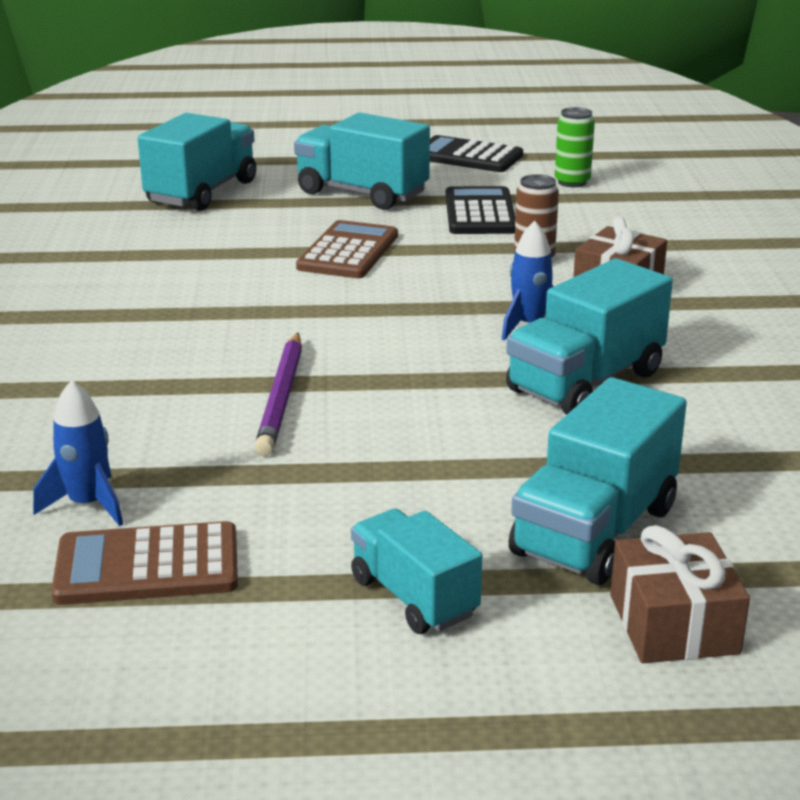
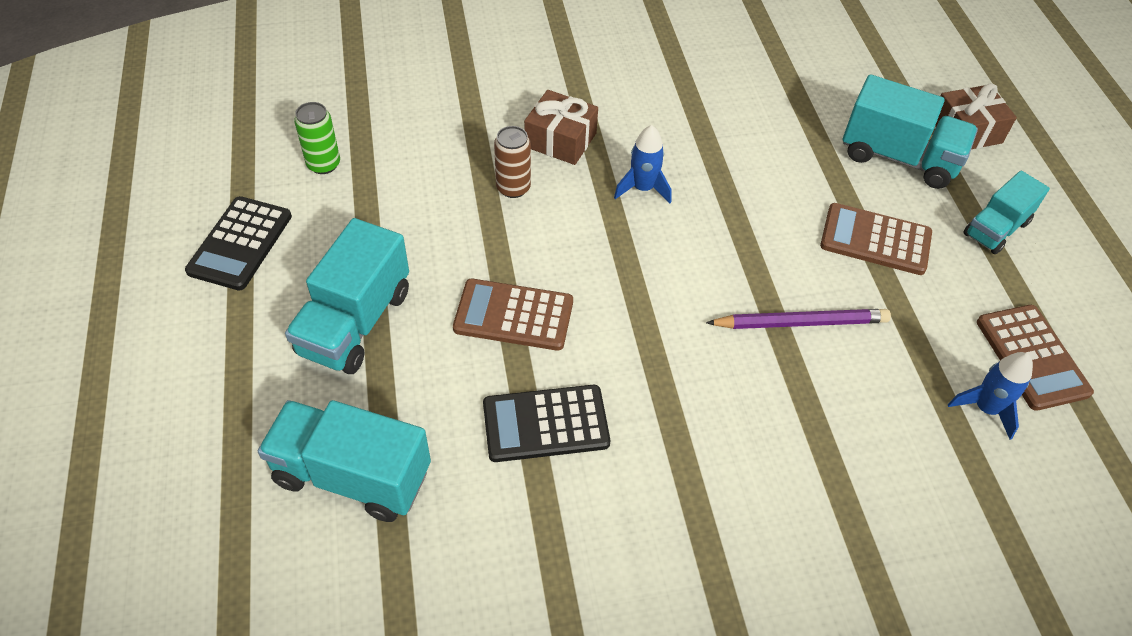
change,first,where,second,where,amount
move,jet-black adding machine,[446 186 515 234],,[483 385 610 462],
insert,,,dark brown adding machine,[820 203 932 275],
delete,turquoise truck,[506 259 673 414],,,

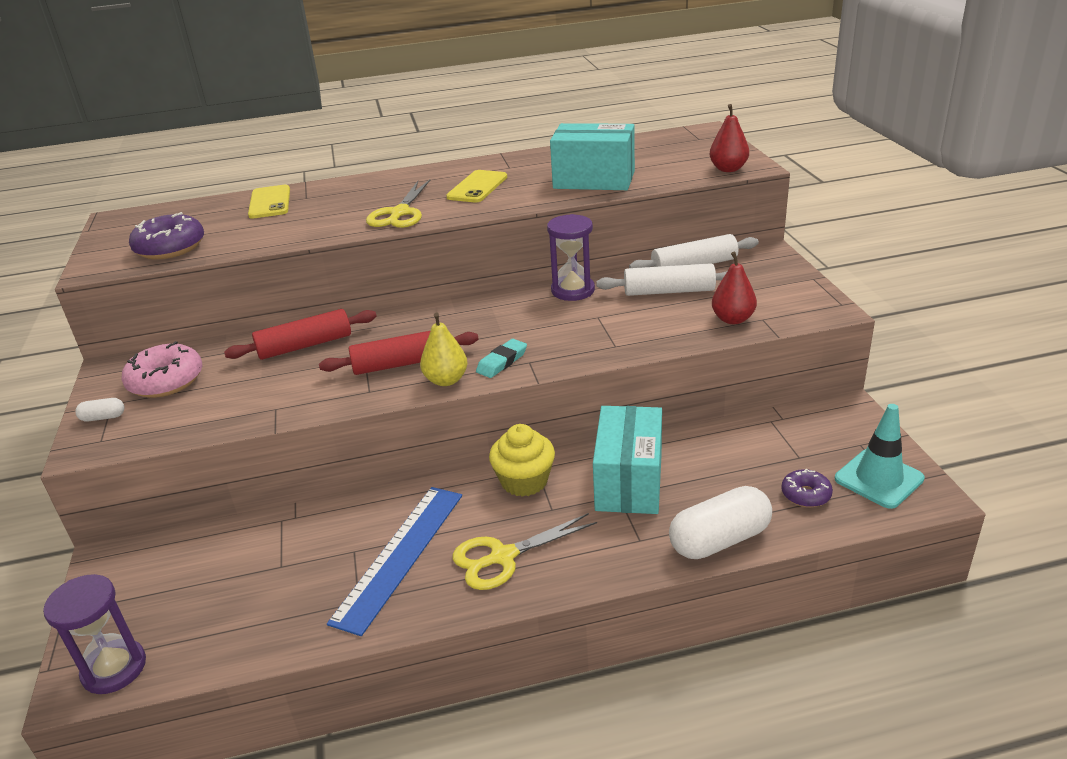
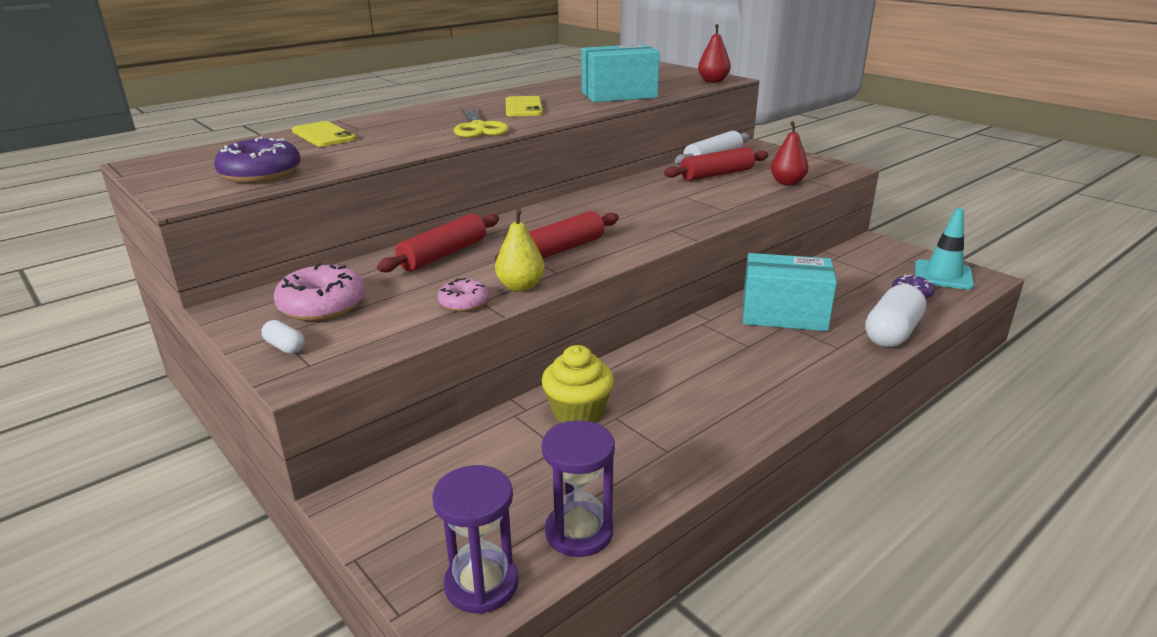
change,first,where,second,where,amount
rotate,white pill shape,[75 398 125 422],,[262 320 305 354],75 degrees clockwise
insert,,,pink donut,[438 278 489 312],
move,yellow toy pear,[420 313 467 386],,[495 209 545 292],
move,purple hourglass,[547 214 595 301],,[541 420 615 557],
move,yellow fairy cake,[489 424 555 497],,[542 345 614 423],
recolor,white rolling pin,[596 263 727 296],red rolling pin,[664 147 769 181],
rotate,turquoise package,[593 406 662 514],,[743 253 837 331],60 degrees counterclockwise
delete,blue straightedge,[327 487 462 636],,,
delete,yellow pair of scissors,[453 513 597 590],,,
delete,turquoise eraser,[476 339 527 378],,,

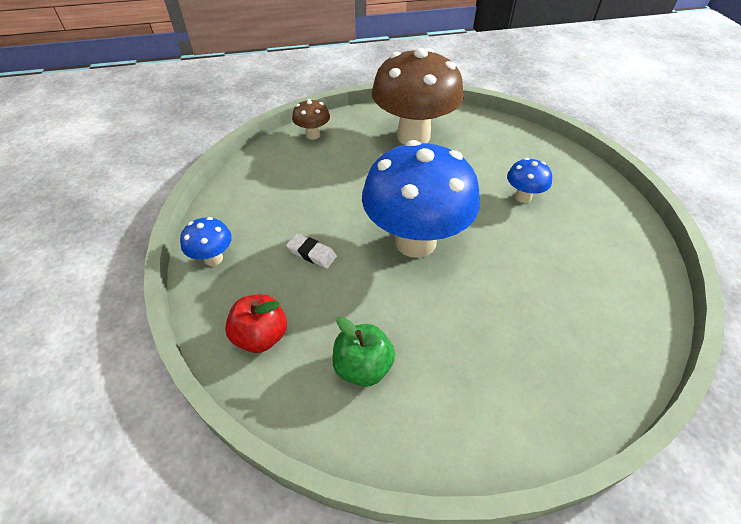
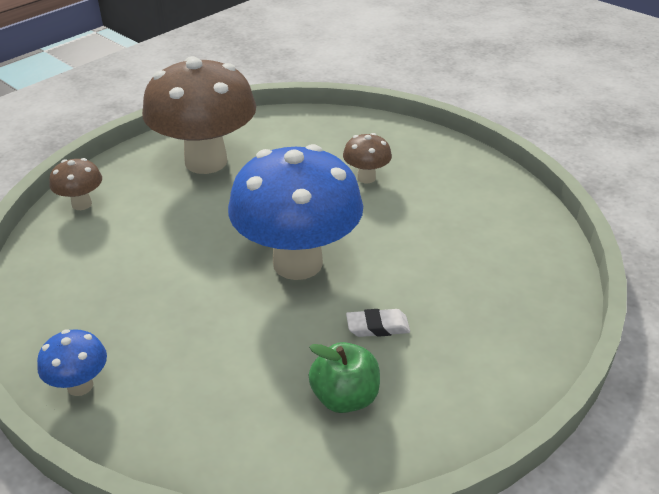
change,first,where,second,where,amount
recolor,blue fungus,[507 158 552 203],dark brown fungus,[343 133 392 183],
move,white eraser,[286 234 337 268],,[346 309 410 337],
delete,red toy apple,[225 294 287 353],,,

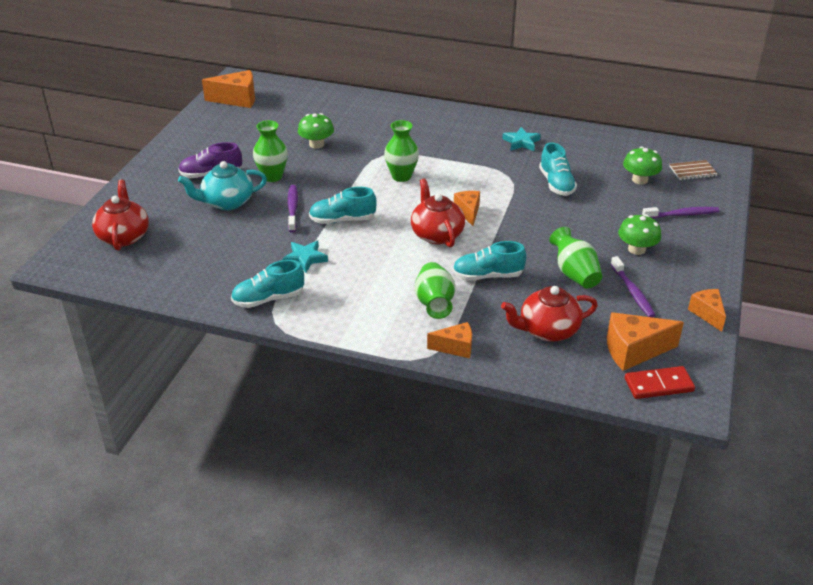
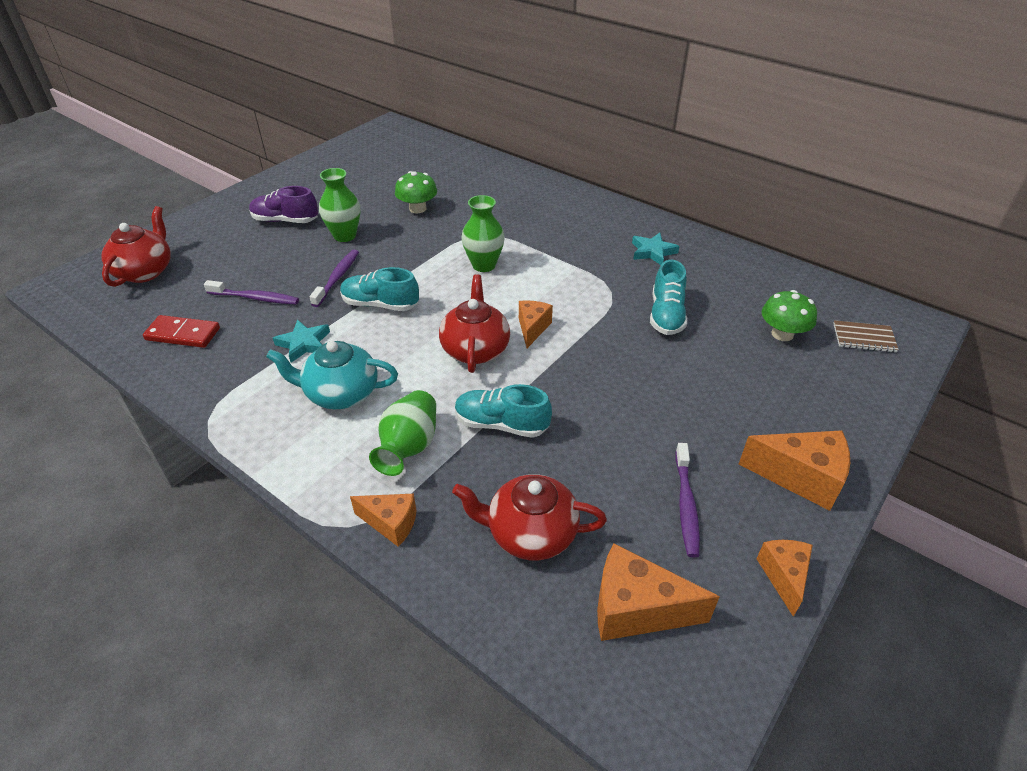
change,first,where,second,where,amount
move,red domino piece,[625 366 695 399],,[143 315 220 348],
move,purple dental brush,[642 207 719 219],,[204 280 299 304],
move,turquoise china teapot,[178 161 267 210],,[266 341 398 409],
move,orange cheese wedge,[202 70 255 108],,[739 430 850 511],
delete,turquoise sneaker,[231 260 304 308],,,
delete,emerald vase,[549 227 602 288],,,
delete,emerald fungus,[618 214 661 255],,,

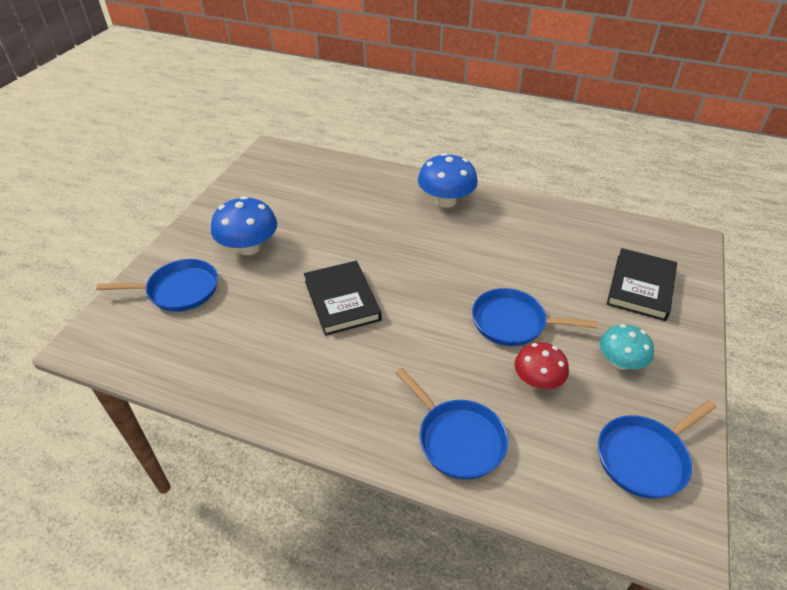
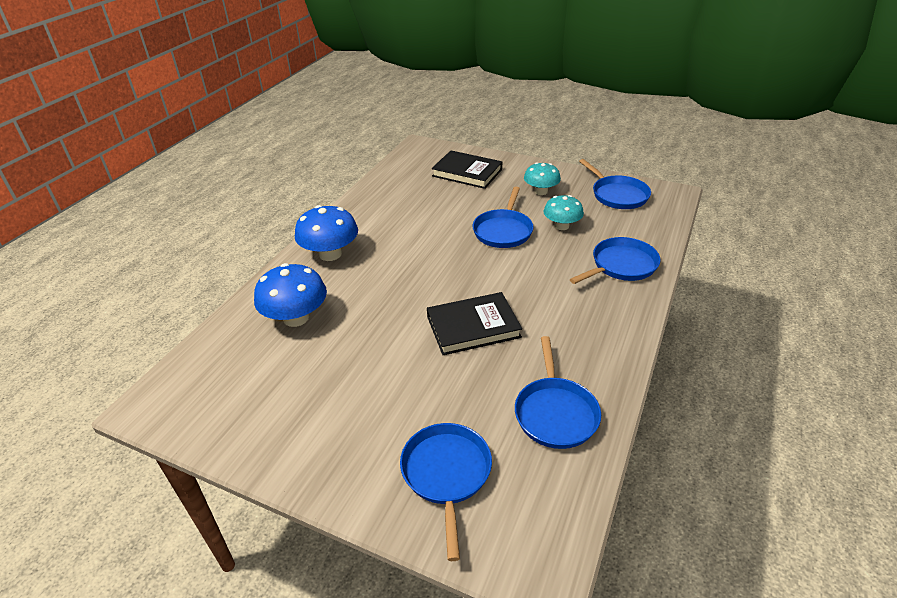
change,first,where,second,where,amount
move,blue fungus,[211 196 277 255],,[254 263 327 327],
insert,,,blue pan,[515 336 601 449],
recolor,red fungus,[515 342 569 389],turquoise fungus,[544 195 584 230],

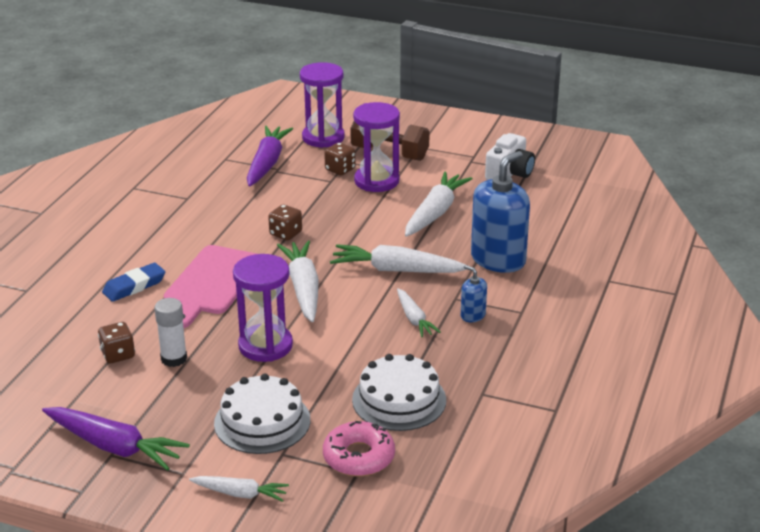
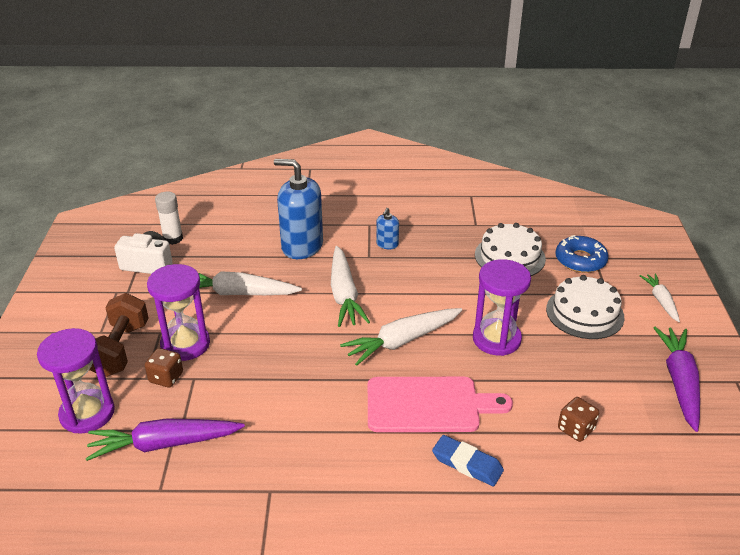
change,first,where,second,where,amount
move,white glue stick,[155 298 187 367],,[155 192 183 245],
recolor,pink donut,[323 421 395 477],blue donut,[555 235 609 273],
delete,dark brown game die,[268 204 302 240],,,
delete,white root vegetable,[397 288 441 337],,,

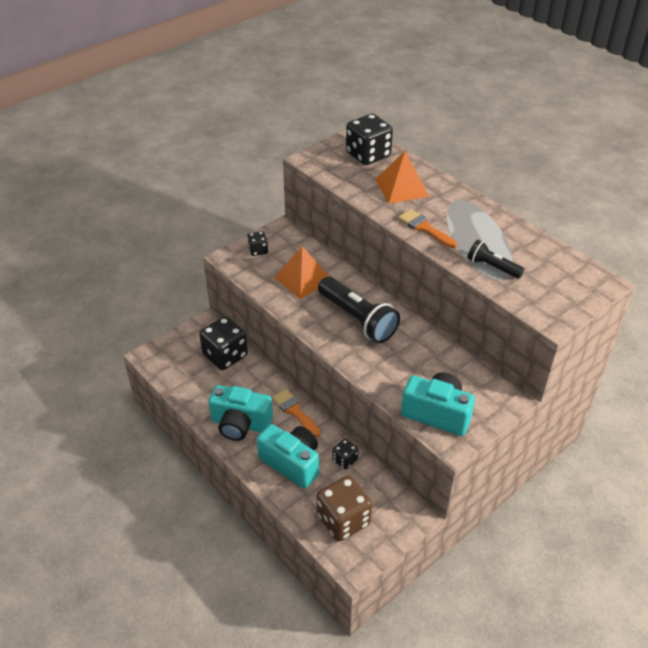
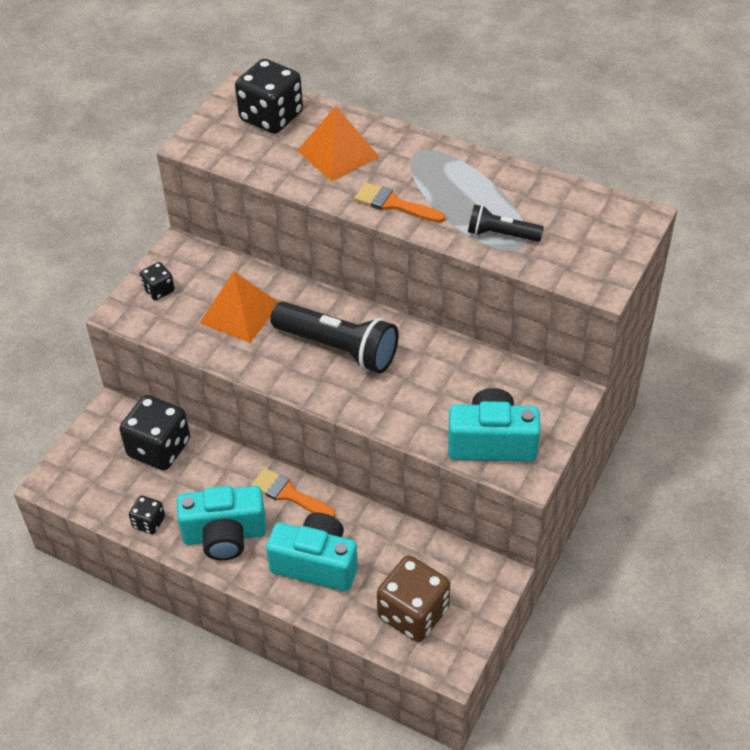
change,first,where,second,where,amount
move,jet-black game die,[332 439 359 470],,[129 496 165 534],

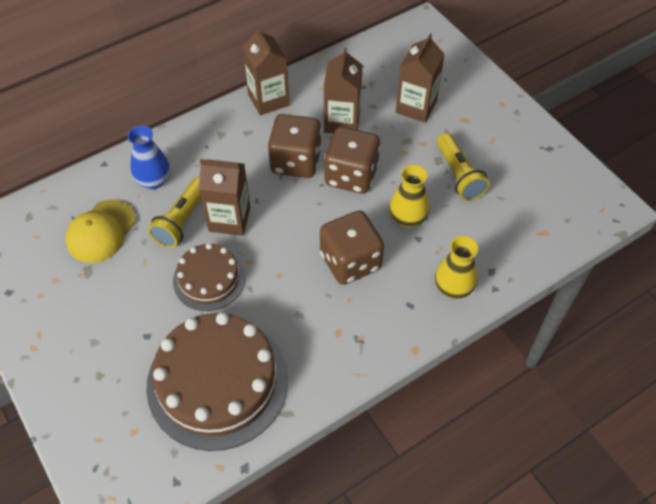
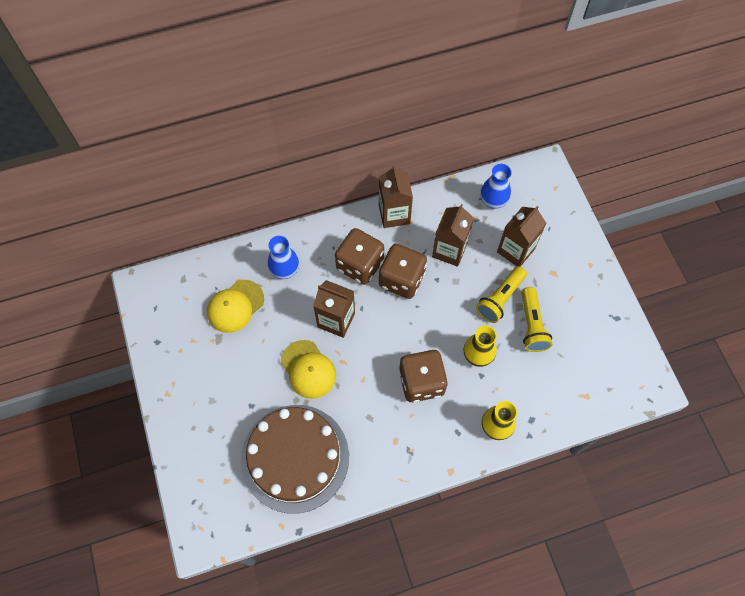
change,first,where,second,where,amount
replace,dark brown layer cake,[173 243 246 311],yellow cap,[281 340 336 399],
move,dark brown game die,[324 127 381 194],,[335 228 384 285],
move,yellow pocket torch,[148 177 201 248],,[476 266 527 323],
insert,,,blue vase,[480 164 512 209],

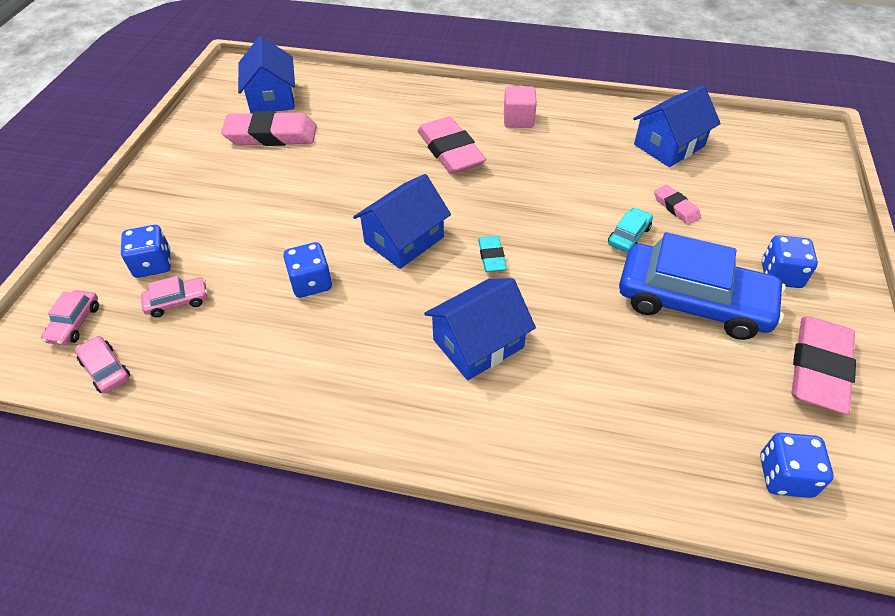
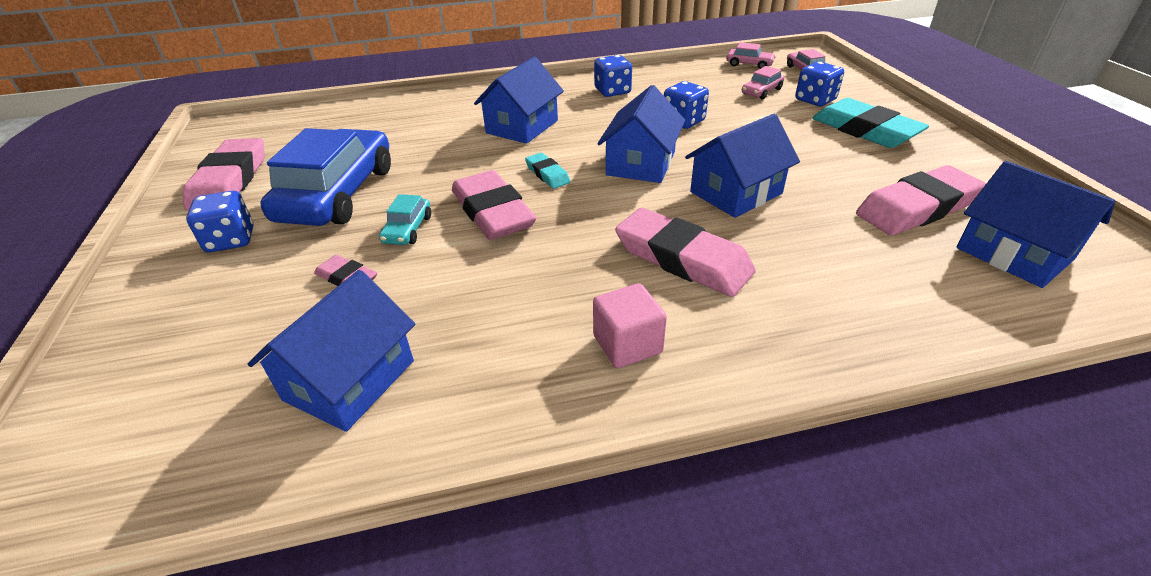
change,first,where,second,where,amount
rotate,blue car,[619 232 786 340],,[260 128 391 226],105 degrees clockwise
insert,,,pink eraser,[452 170 536 240],
move,blue game die,[760 433 834 498],,[594 55 632 97],
insert,,,blue cottage,[685 114 800 218],
insert,,,turquoise eraser,[812 98 929 148],

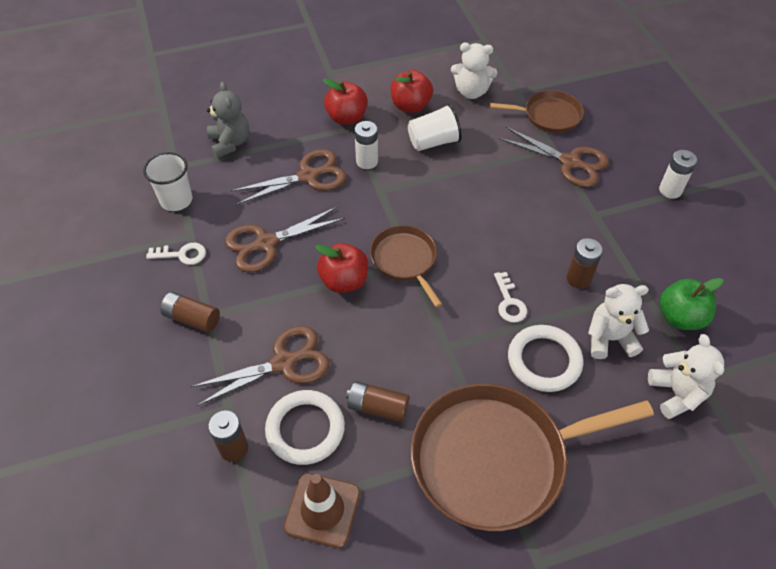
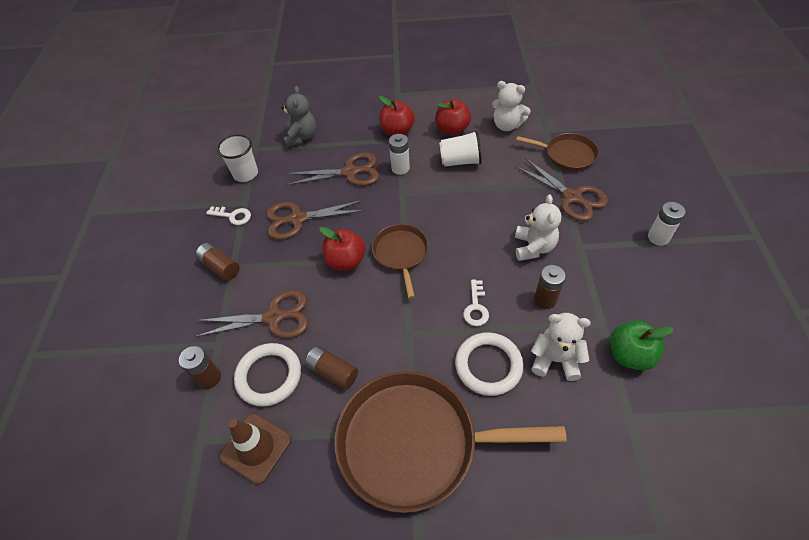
change,first,where,second,where,amount
move,white stuffed bear,[648 334 724 419],,[515 195 561 261],

